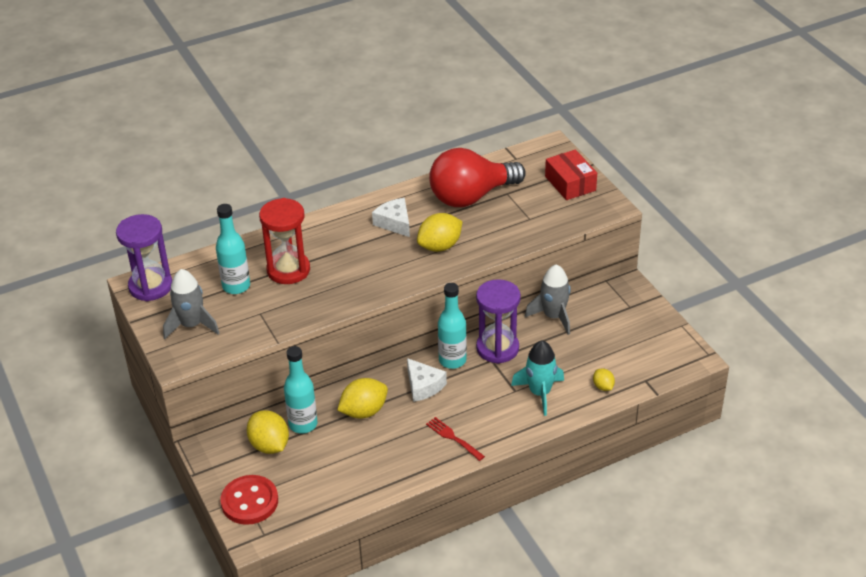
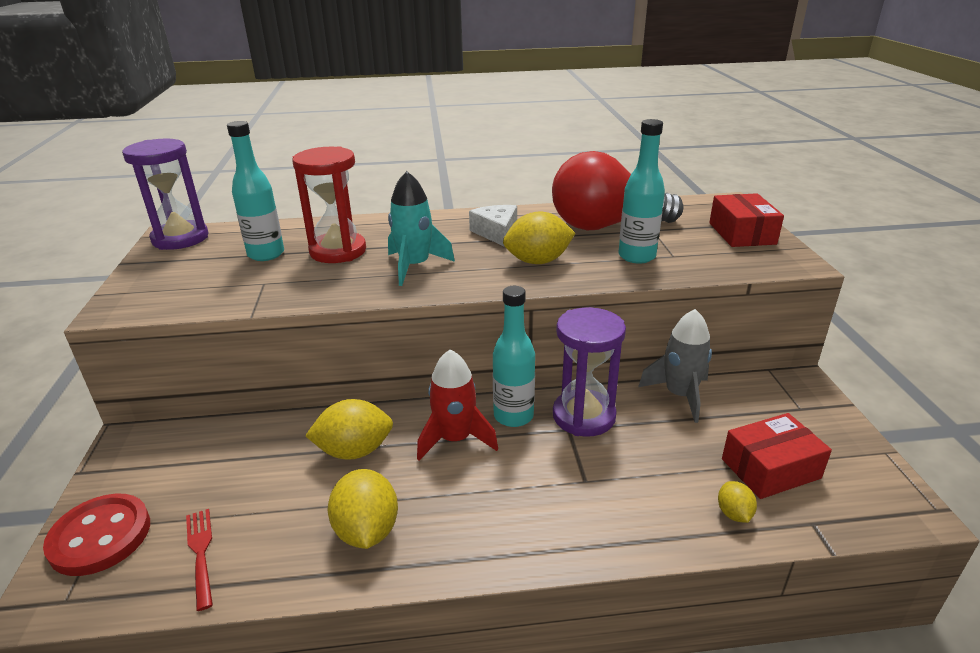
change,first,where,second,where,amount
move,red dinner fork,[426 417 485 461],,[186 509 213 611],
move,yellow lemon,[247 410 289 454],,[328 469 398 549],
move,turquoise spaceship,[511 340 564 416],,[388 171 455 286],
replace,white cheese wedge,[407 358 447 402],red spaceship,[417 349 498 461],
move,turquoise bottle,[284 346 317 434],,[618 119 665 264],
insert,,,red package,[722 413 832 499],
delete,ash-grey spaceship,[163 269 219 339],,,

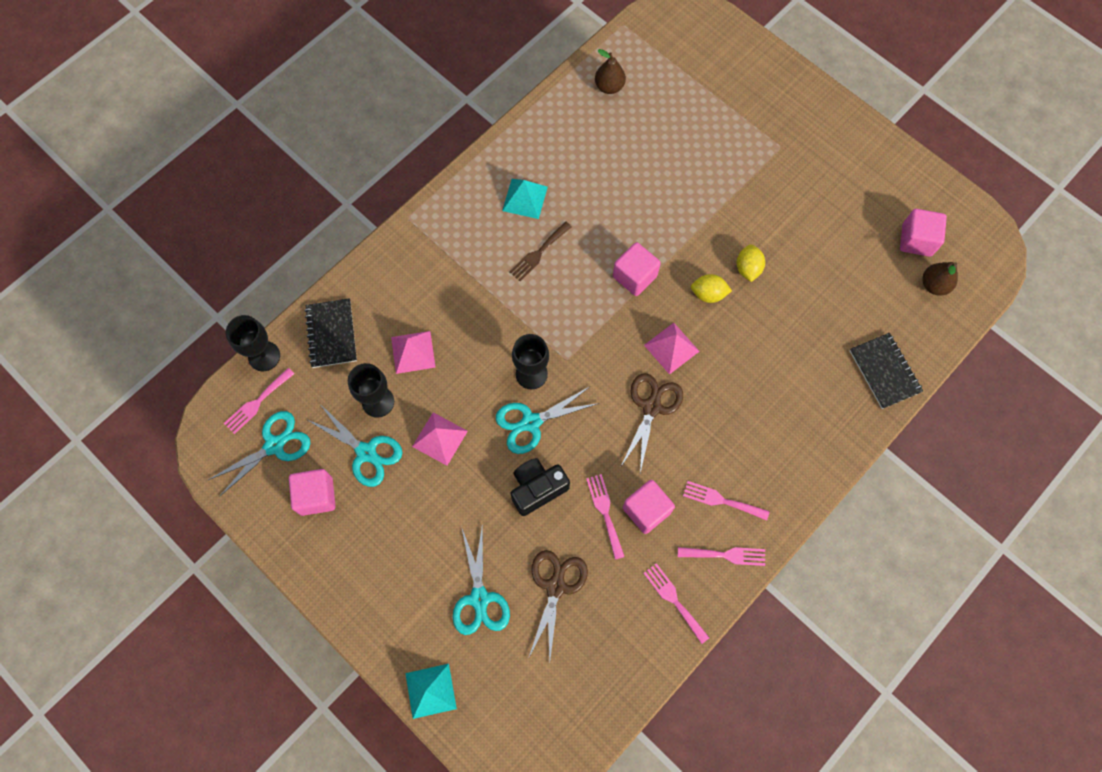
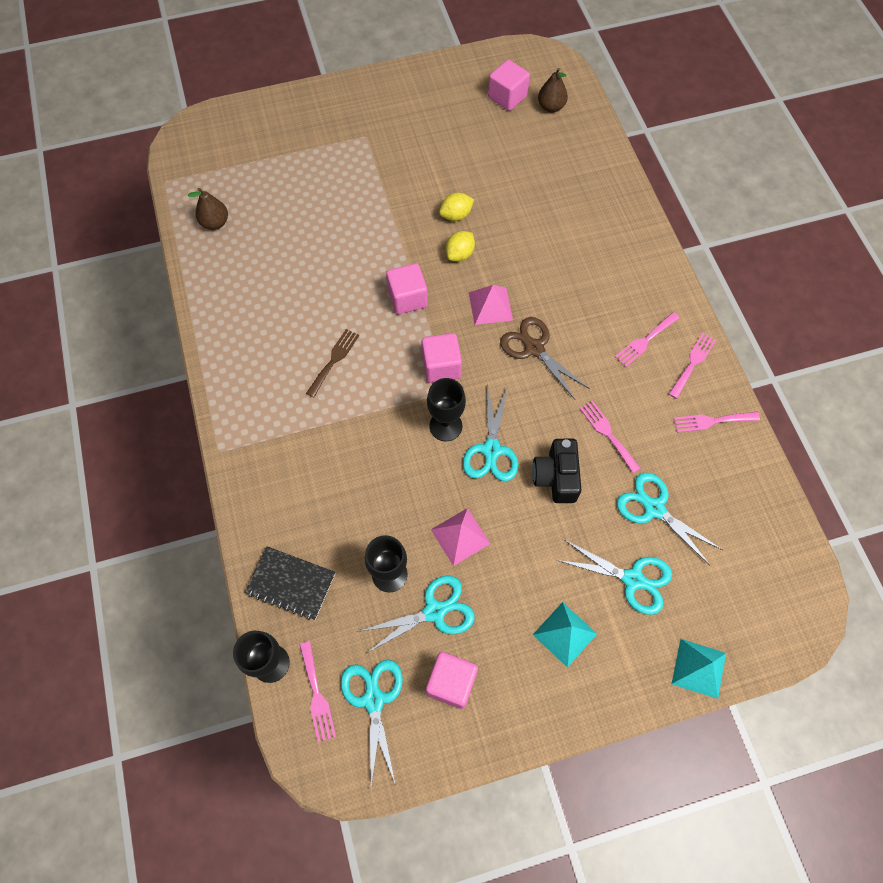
change,first,where,second,where,amount
rotate,dark brown dinner fork,[509 221 572 281],,[306 329 359 398],135 degrees counterclockwise
move,pink cube,[623 480 675 534],,[421 333 462 383],
rotate,yellow lemon,[736 244 765 282],,[439 193 474 221],60 degrees counterclockwise
move,turquoise pyramid,[502 179 548 219],,[533 602 597 668],
rotate,pink dinner fork,[586 474 625 560],,[580 401 641 473],45 degrees clockwise
recolor,dark brown pair of scissors,[528 550 588 660],turquoise pair of scissors,[617 473 722 565],
delete,pink pyramid,[391 331 435 374],,,
delete,jet-black exercise book,[850 333 923 409],,,

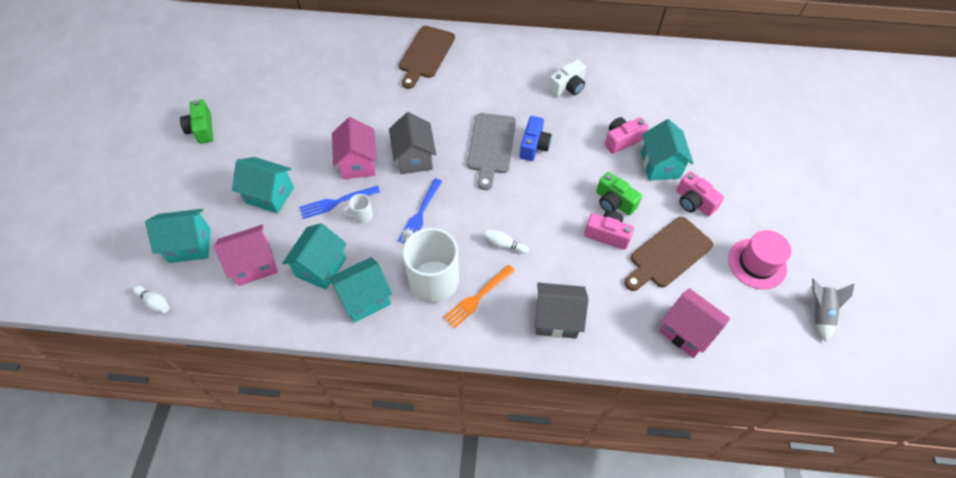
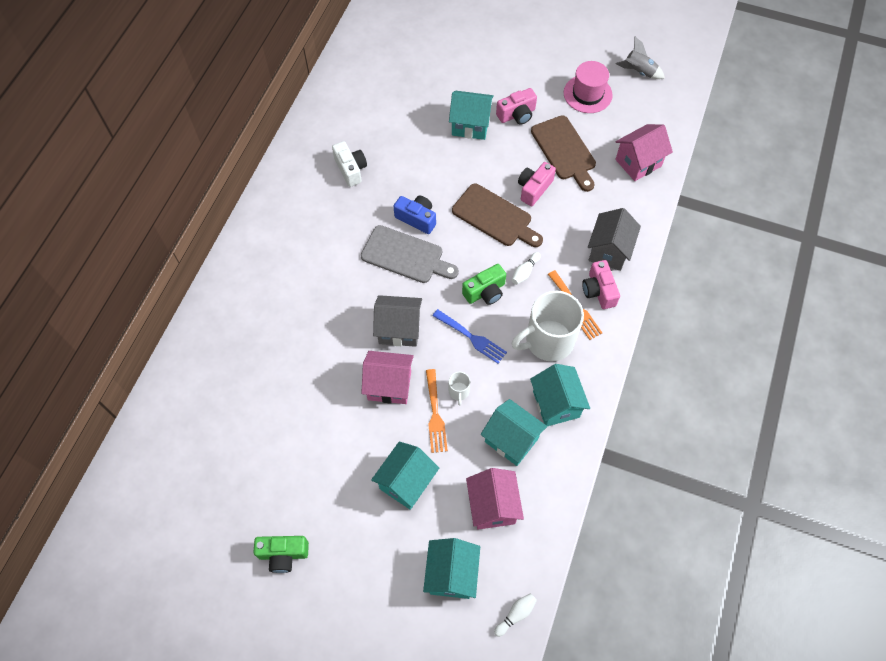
change,first,where,second,where,amount
recolor,blue dinner fork,[300 186 380 219],orange dinner fork,[426 369 448 453],
move,dark brown cutting board,[399 26 455 89],,[452 183 543 247],
move,emerald photo camera,[596 172 642 215],,[462 264 506 305],
move,pink photo camera,[605 117 648 154],,[582 260 620 309],

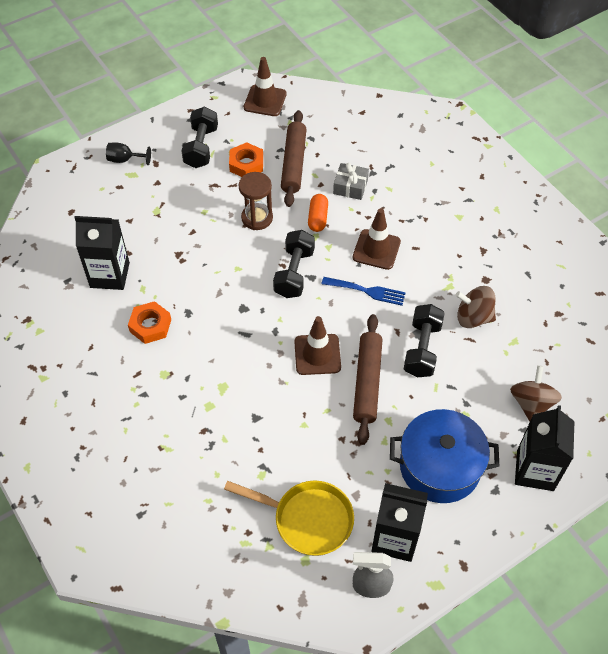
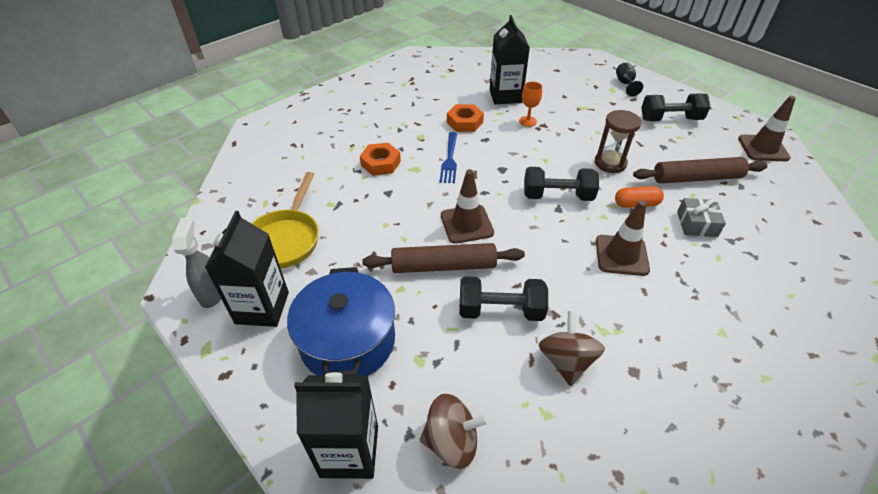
change,first,where,second,where,amount
move,orange hexagon nut,[229 142 263 177],,[360 143 401 176],
move,blue dinner fork,[322 277 406 306],,[440 132 457 183],
insert,,,orange chalice,[519 82 542 127],

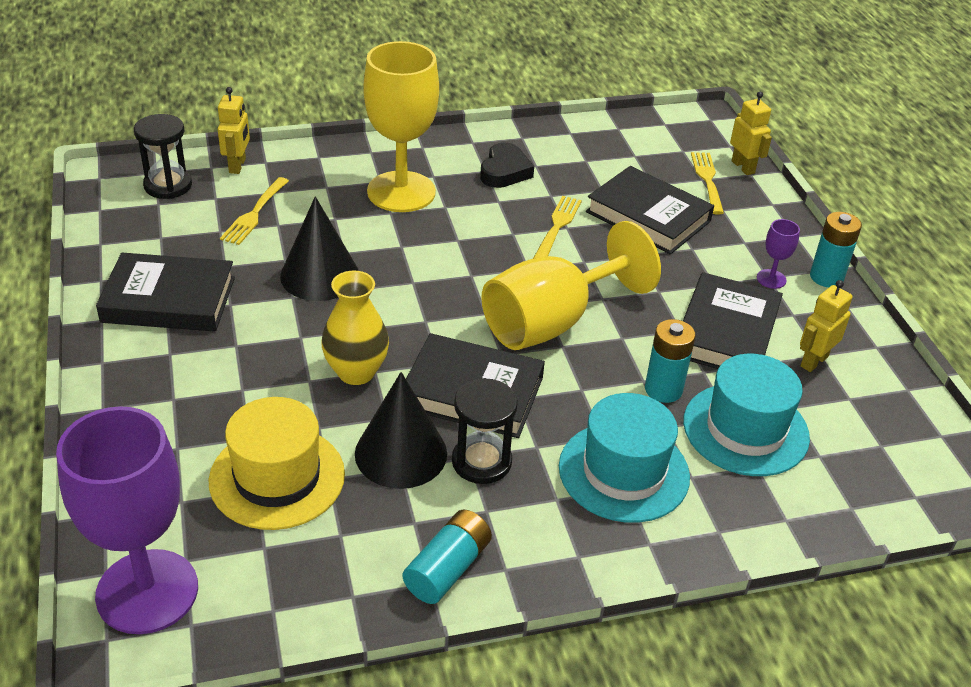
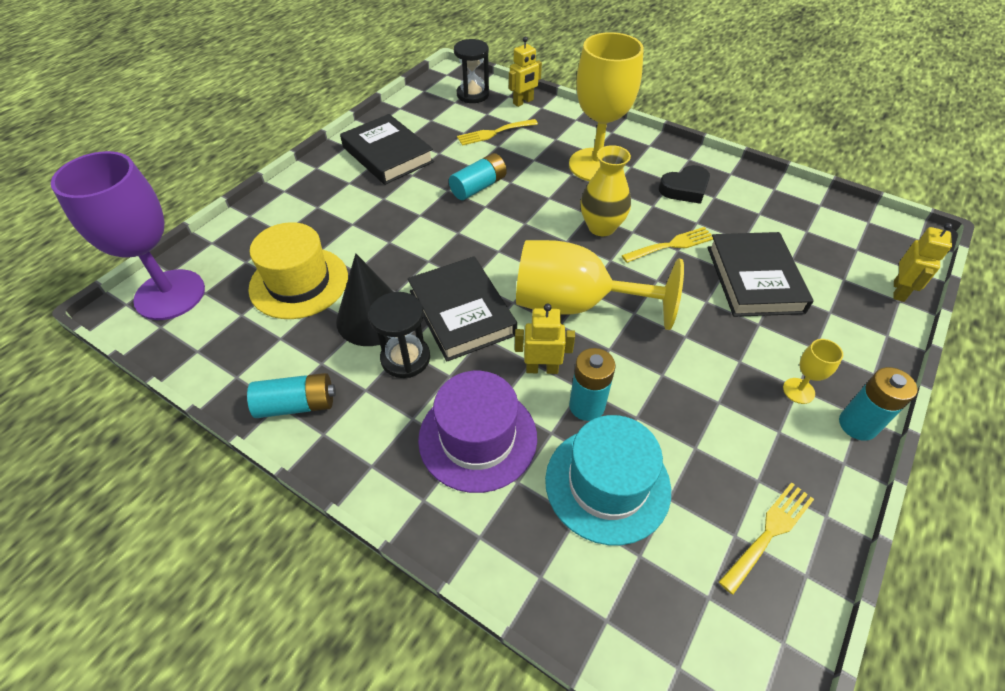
change,first,where,second,where,amount
recolor,turquoise hat,[559 393 690 523],purple hat,[418 371 537 493],
replace,jet-black cone,[280 196 359 301],turquoise AA battery,[449 153 507 200],
move,yellow robot,[800 280 853 372],,[515 304 575 374],
move,yellow vase,[321 270 389 385],,[580 145 631 236],
move,yellow dinner fork,[691 152 724 215],,[719 482 814 595],
recolor,purple chalice,[757 219 800 289],yellow chalice,[783 339 843 404],
delete,jet-black hardcover,[683 272 783 369],,,

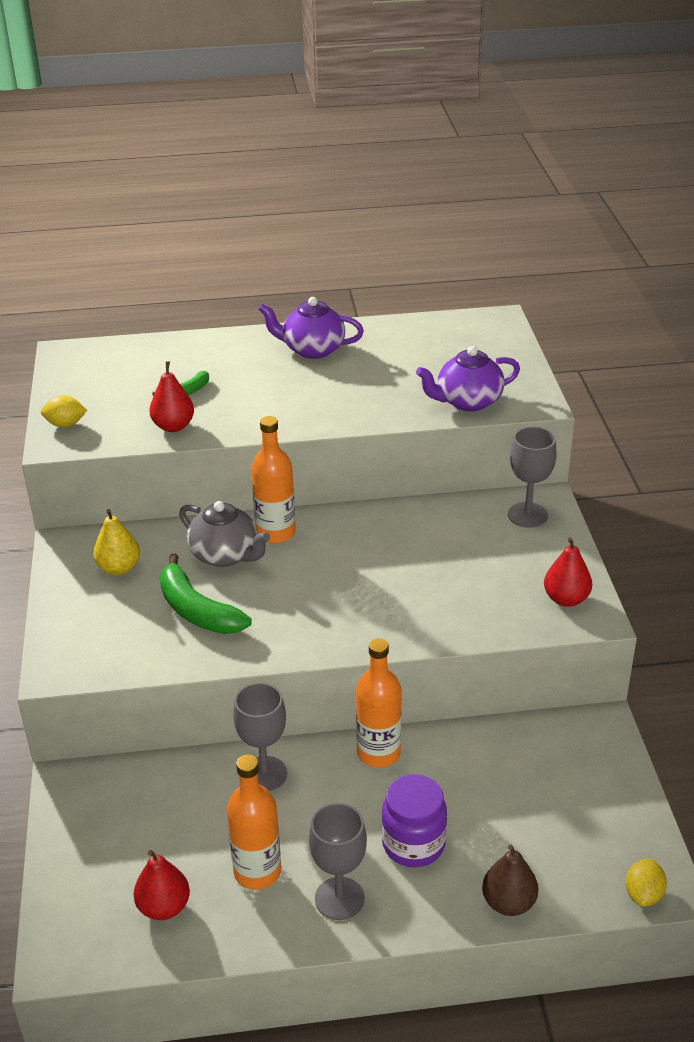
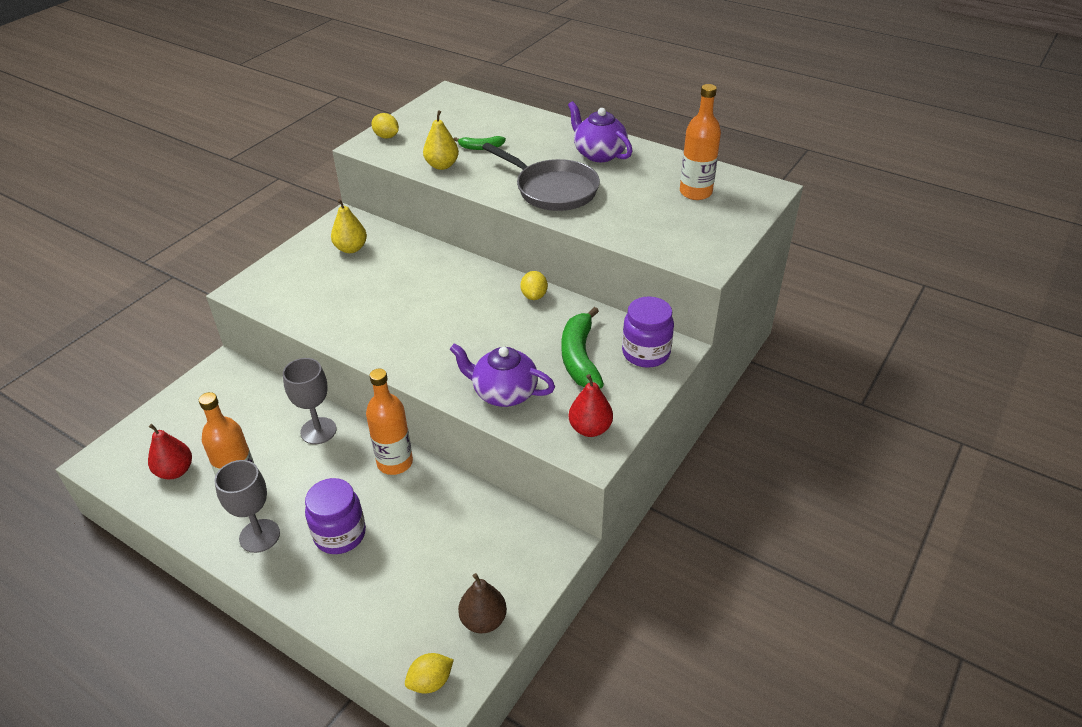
change,first,where,second,where,amount
recolor,red toy pear,[149 361 194 432],yellow toy pear,[423 110 459 170],
move,purple china teapot,[416 346 520 411],,[450 343 555 407],
move,dark brown toy pear,[482 845 538 916],,[458 573 507 633],
insert,,,ash-grey pan,[482 143 600 211],
insert,,,yellow lemon,[520 271 548 300],
move,emerald banana fruit,[160 554 252 634],,[561 307 604 389],
replace,ash-grey chalice,[508 426 557 528],purple jar,[622 296 674 368],
move,orange bottle,[251 416 296 543],,[680 84 721 200],
delete,ash-grey china teapot,[179 501 270 567],,,

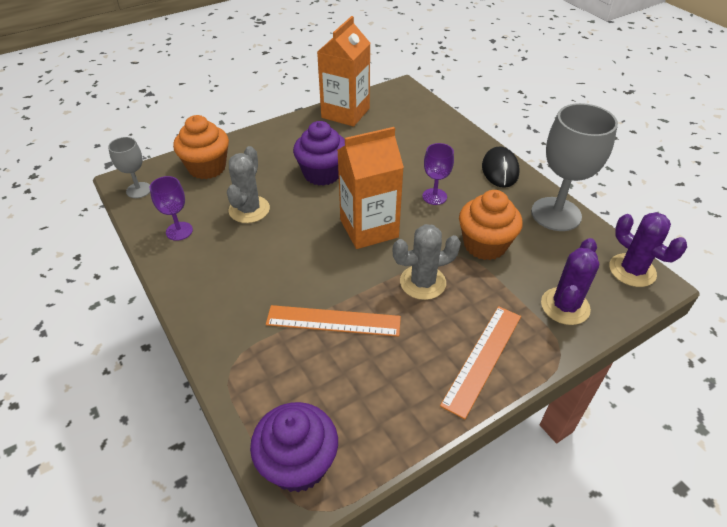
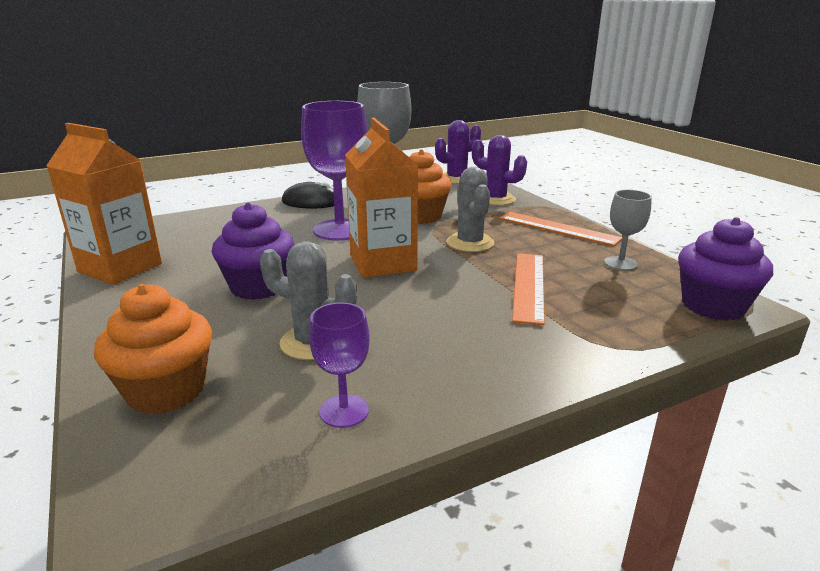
change,first,where,second,where,amount
resize,purple chalice,[422 143 454 205],,[301 101 368 241],x1.92
move,ash-grey chalice,[108 137 150 198],,[604 190 652 271],

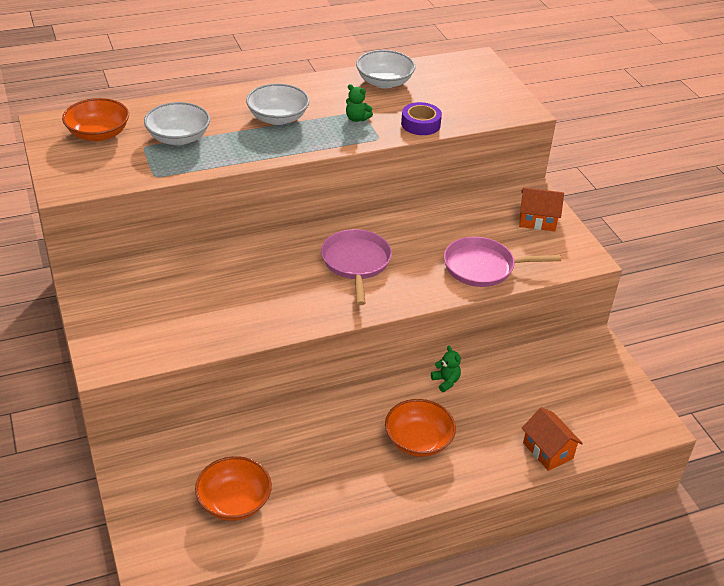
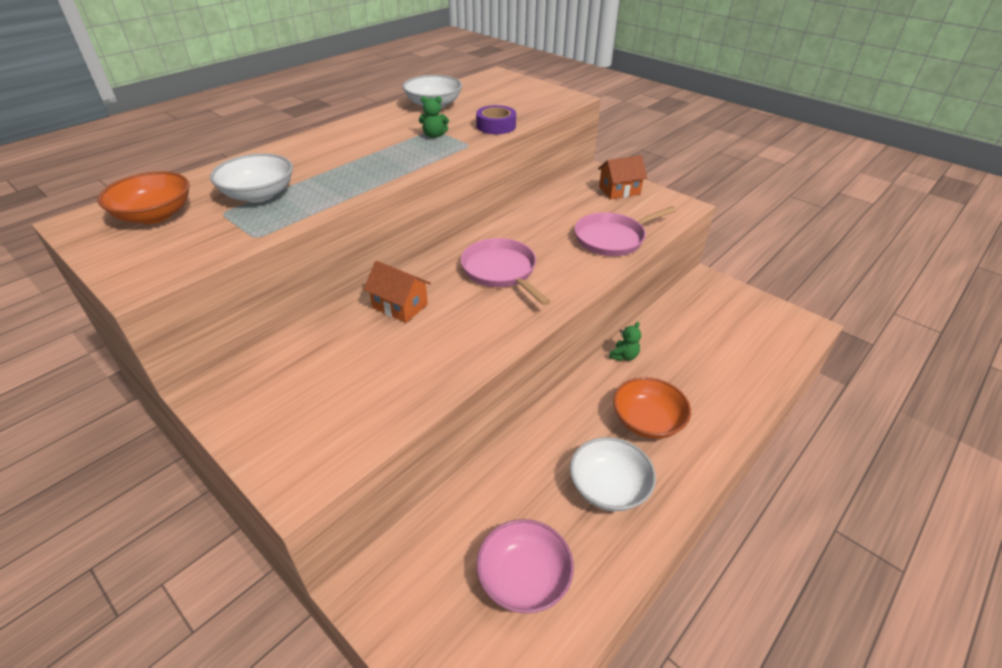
change,first,where,second,where,amount
move,orange cottage,[522 407 583 471],,[363 261 431 323],
recolor,orange serving bowl,[195 456 272 521],pink serving bowl,[476 519 574 614],
move,white serving bowl,[246 83 309 125],,[570 437 656 511],
rotate,emerald stuffed bear,[431 346 461 392],,[609 322 641 361],90 degrees clockwise

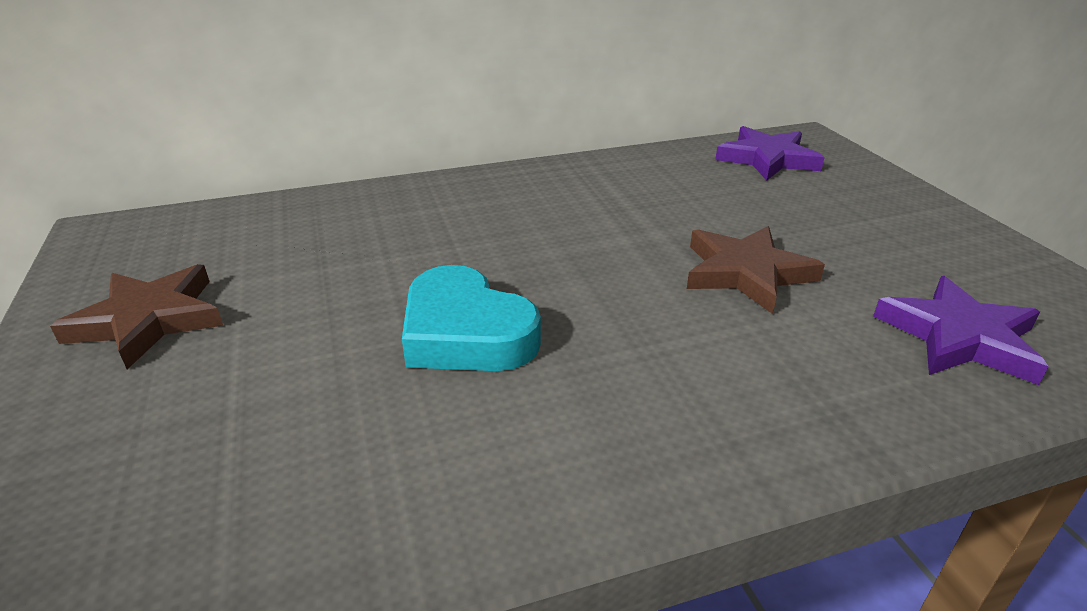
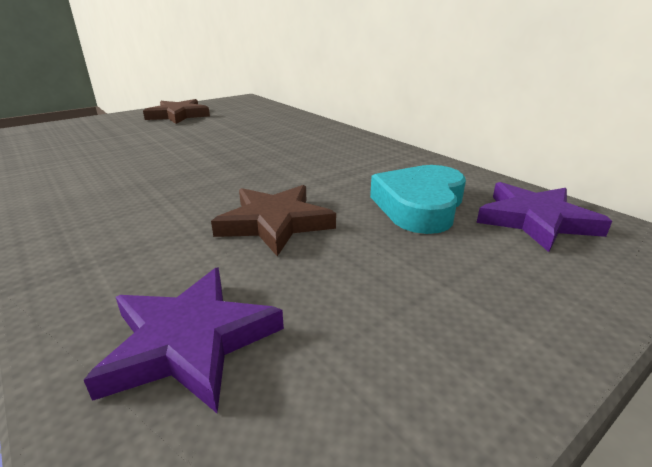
change,first,where,second,where,amount
move,turquoise heart,[402 265 541 371],,[370 165 466 234],

